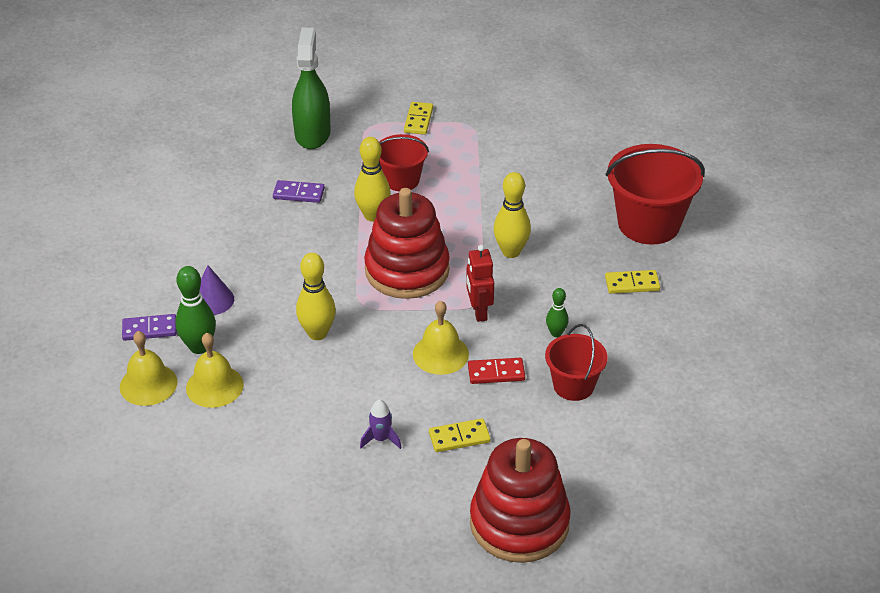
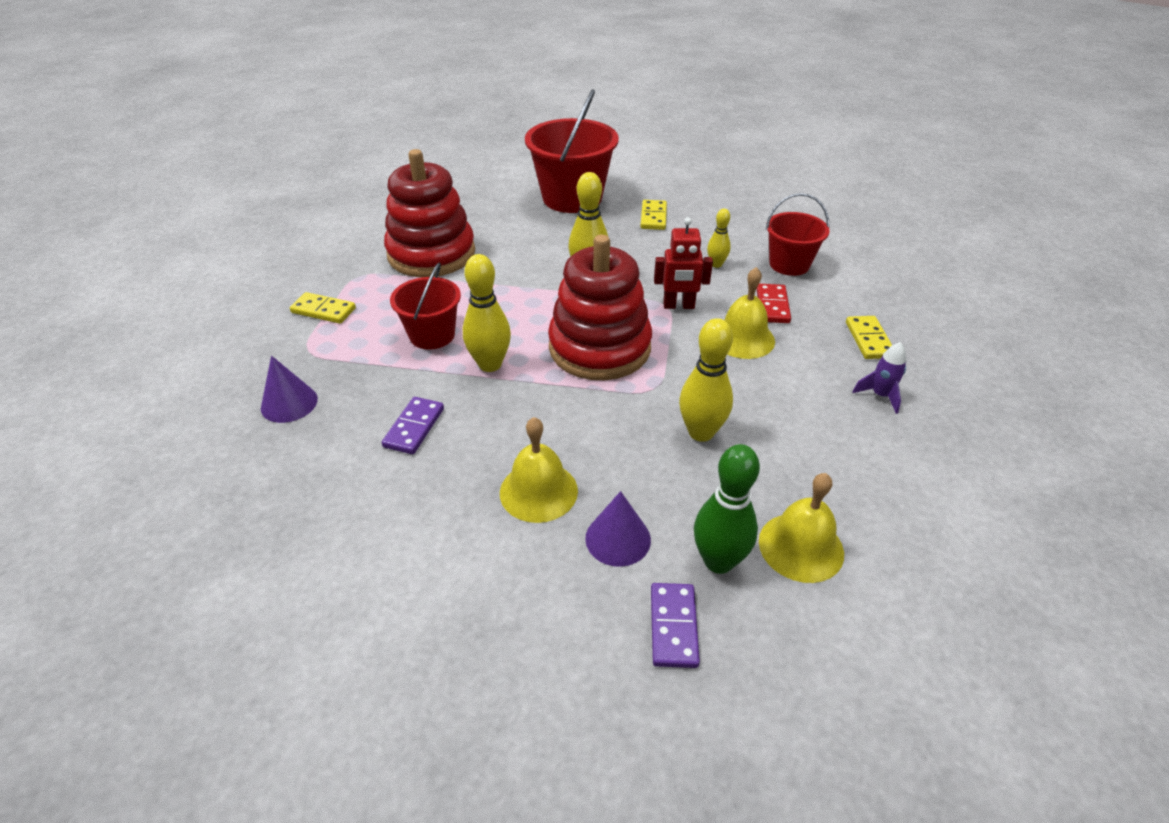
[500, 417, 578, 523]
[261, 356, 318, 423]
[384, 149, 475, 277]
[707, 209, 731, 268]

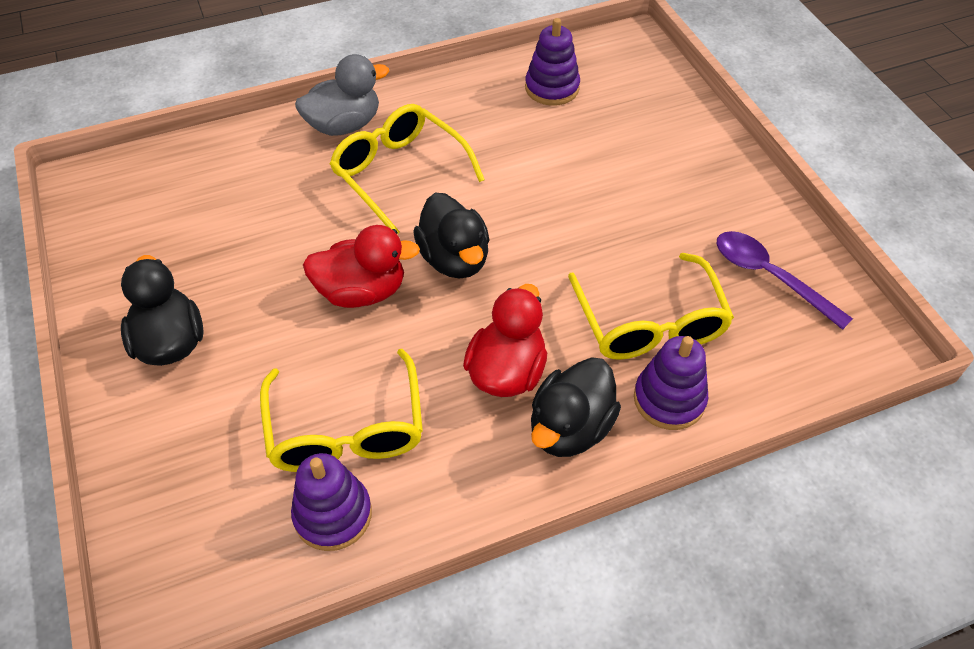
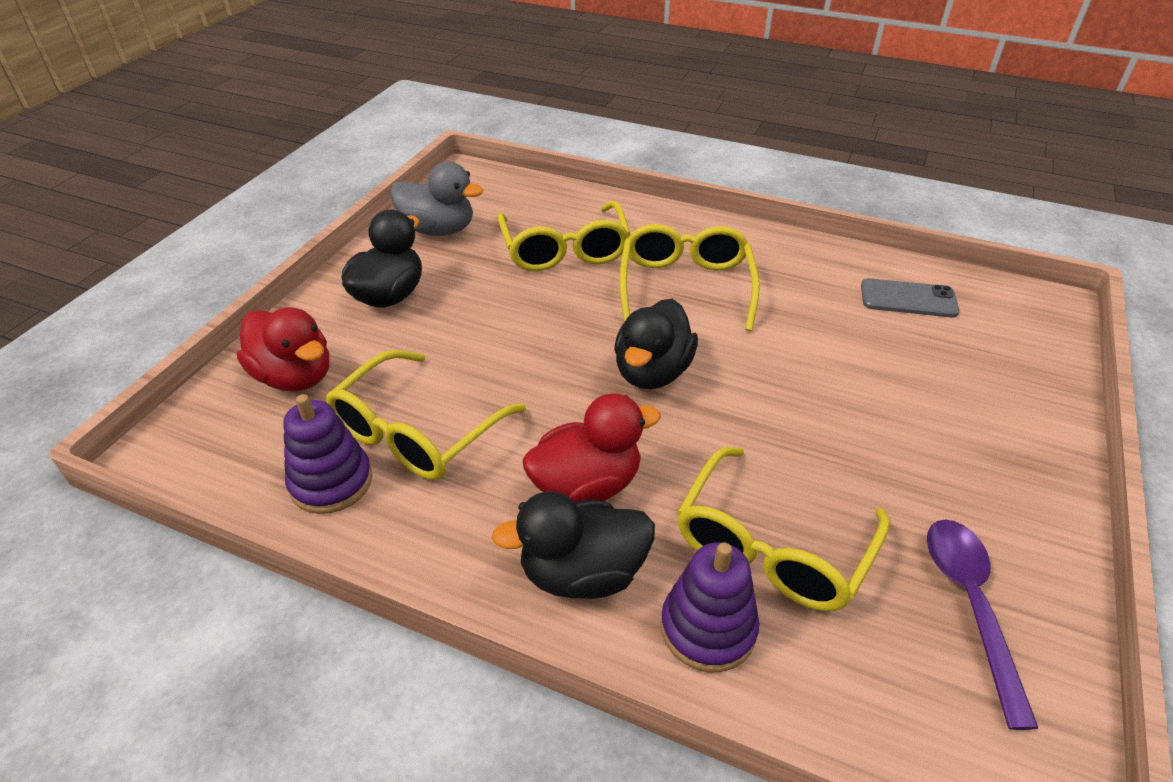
[390, 162, 483, 236]
[237, 307, 329, 392]
[861, 278, 959, 317]
[497, 201, 631, 271]

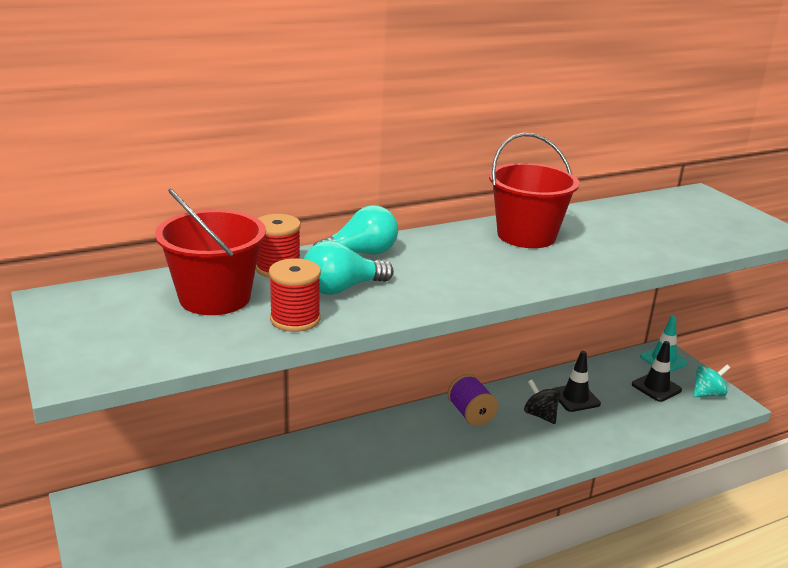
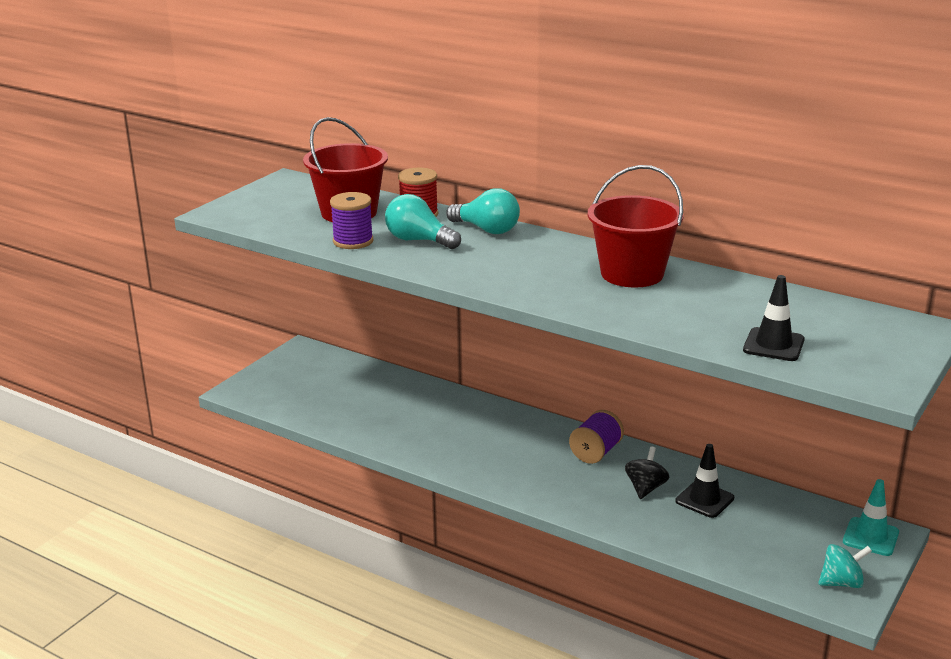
[330, 192, 373, 249]
[743, 275, 805, 361]
[818, 544, 872, 588]

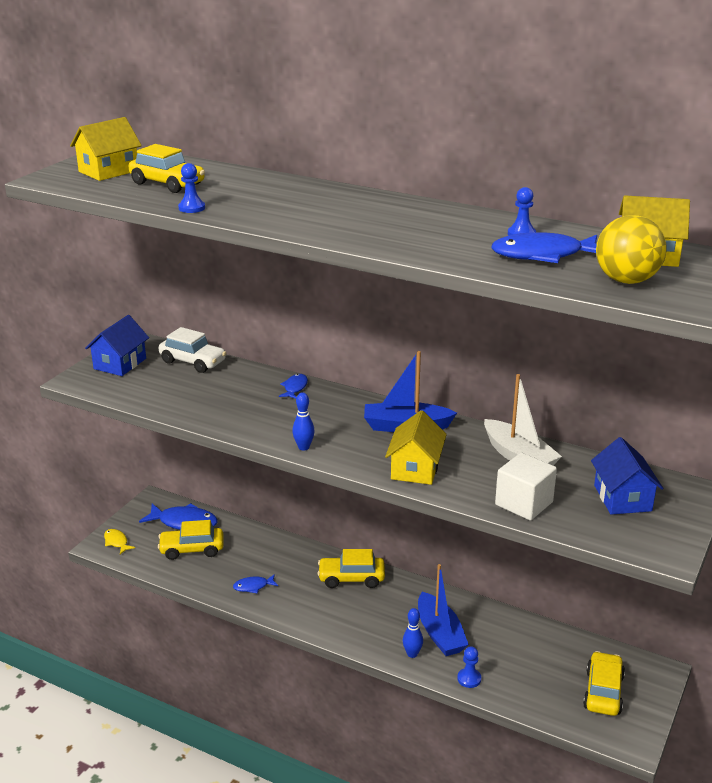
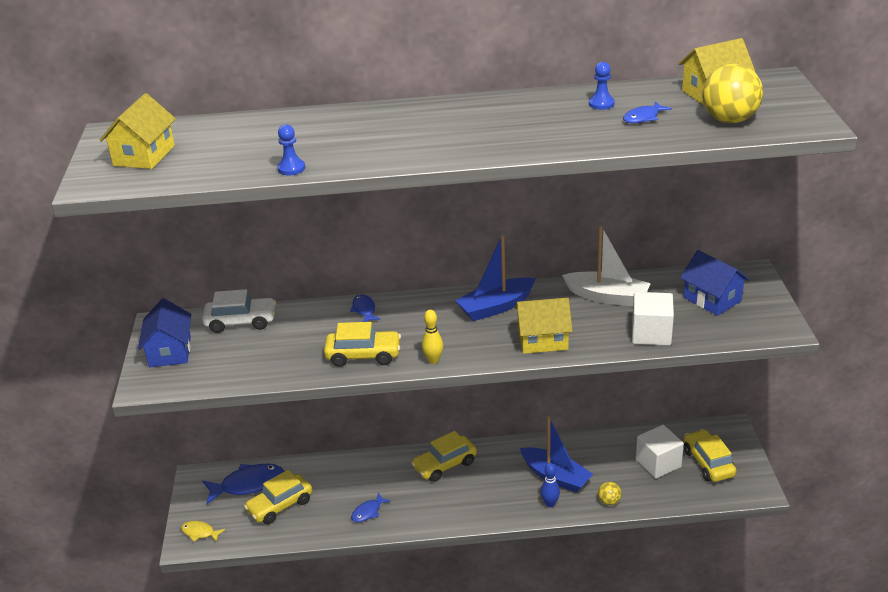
[324, 322, 401, 367]
[422, 310, 443, 364]
[514, 298, 573, 354]
[598, 482, 622, 505]
[623, 102, 672, 123]
[636, 425, 684, 479]

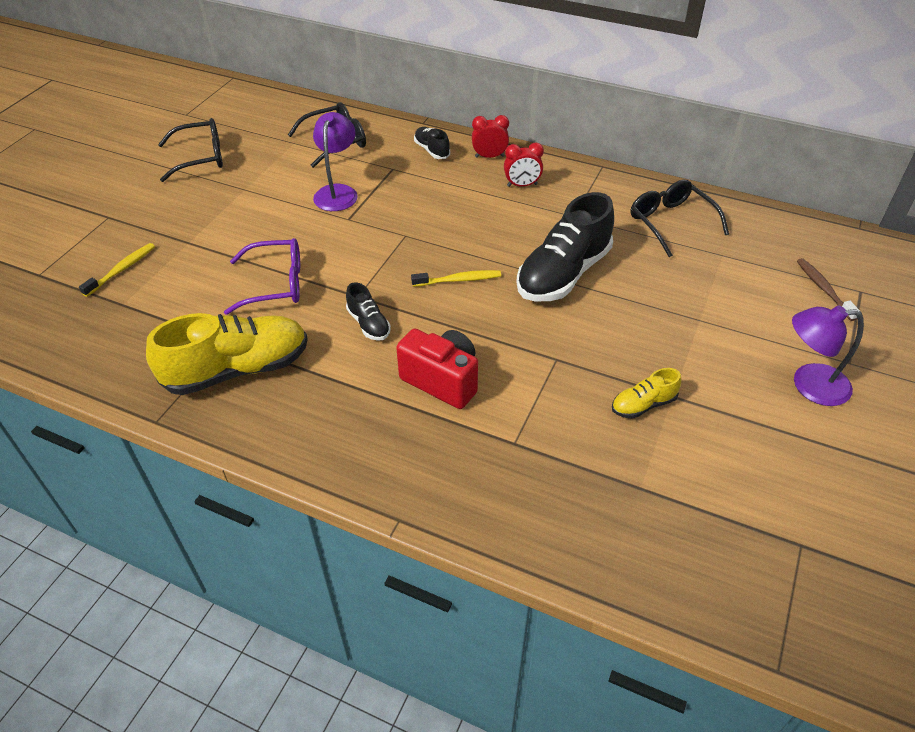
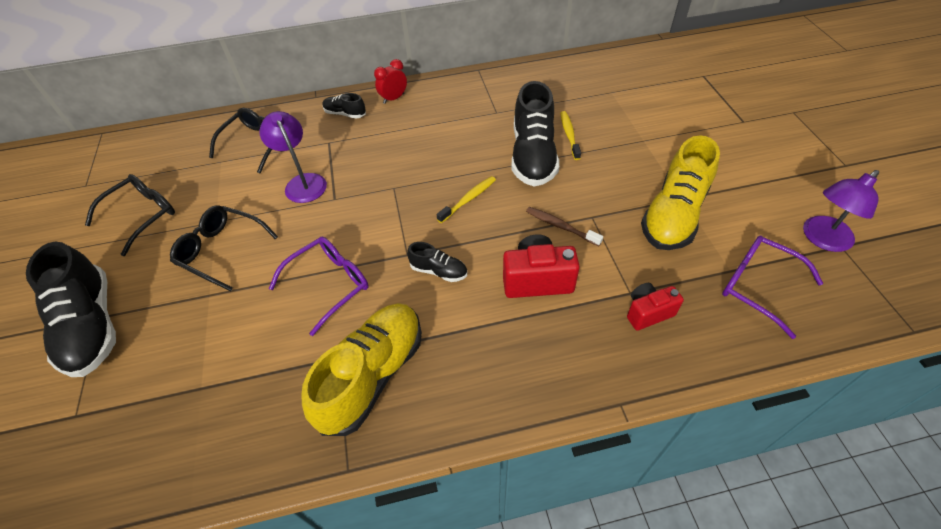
[560, 111, 581, 160]
[504, 142, 544, 187] (first image)
[641, 135, 720, 250]
[170, 205, 278, 291]
[803, 170, 879, 252]
[526, 207, 603, 246]
[26, 242, 116, 377]
[627, 283, 684, 331]
[722, 236, 823, 339]

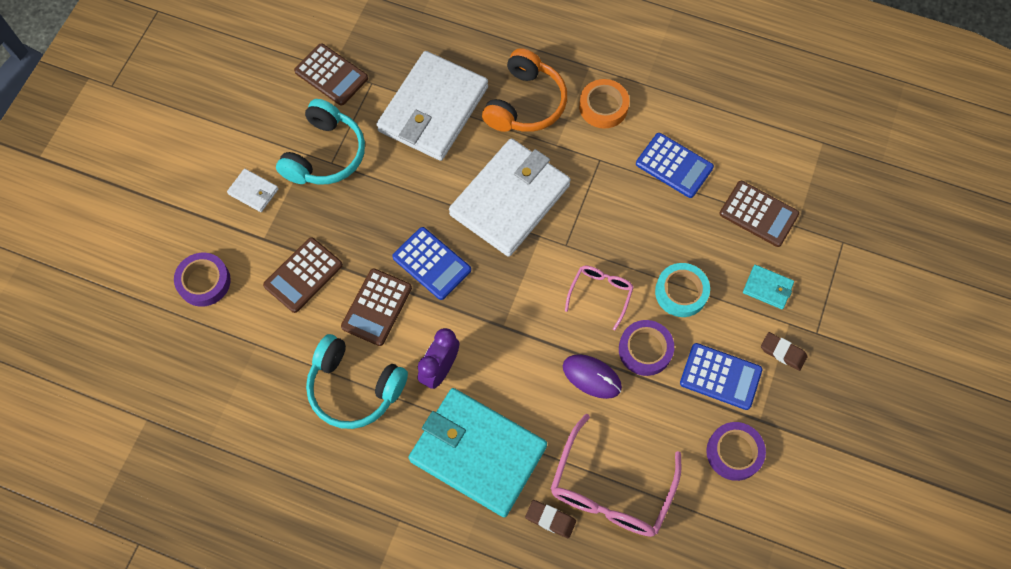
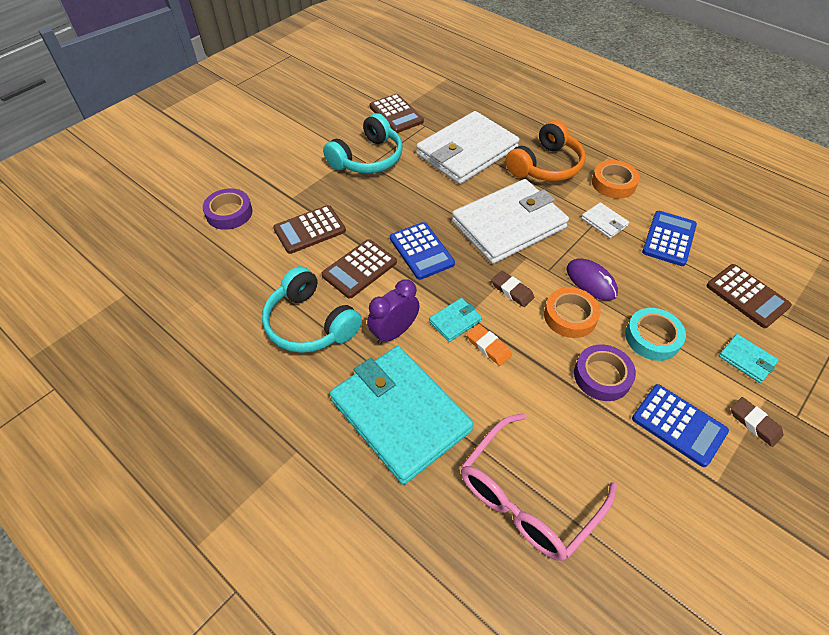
[581, 202, 629, 238]
[491, 271, 534, 307]
[566, 258, 618, 301]
[544, 287, 601, 338]
[642, 211, 697, 266]
[706, 422, 766, 481] (first image)
[429, 298, 482, 342]
[467, 324, 512, 366]

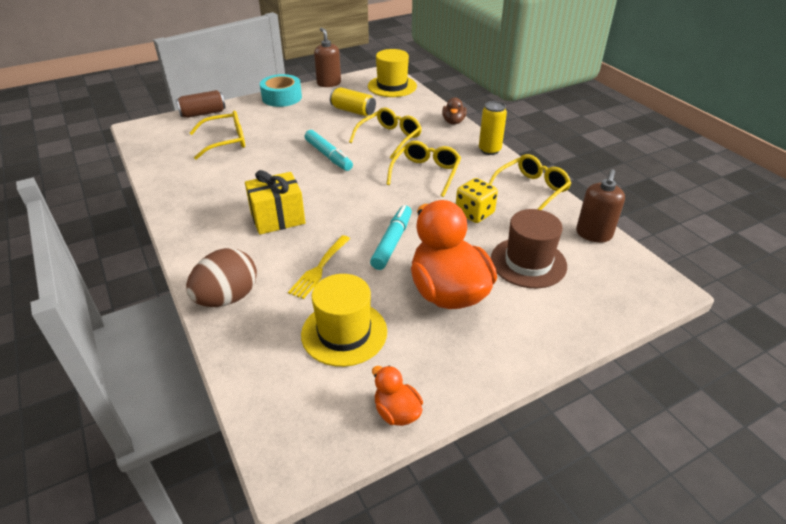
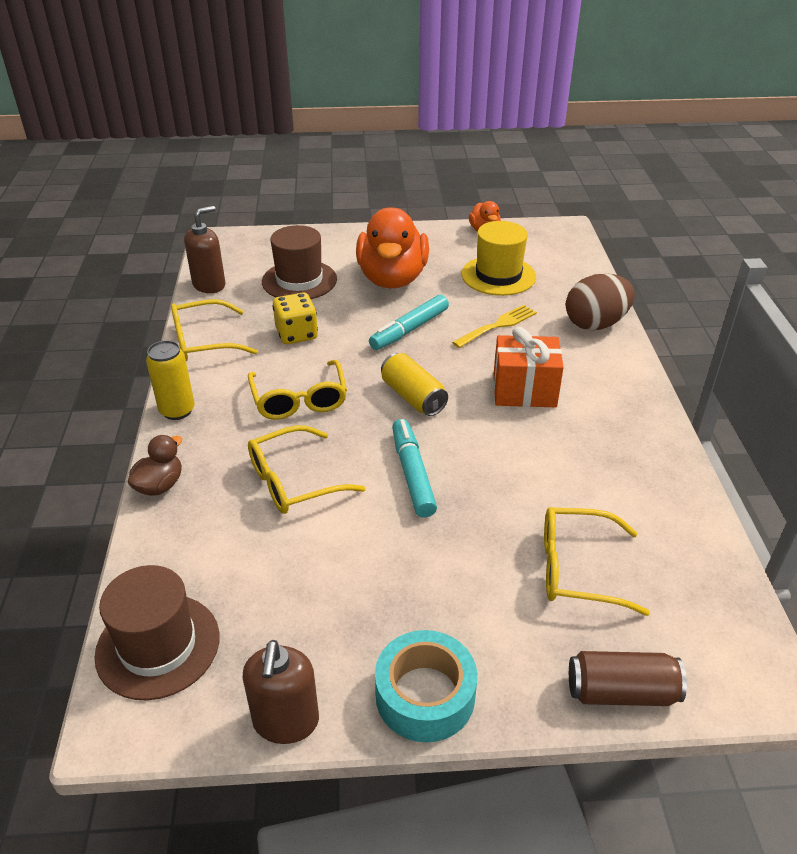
[493, 327, 564, 407]
[381, 353, 448, 416]
[94, 565, 220, 700]
[248, 360, 347, 420]

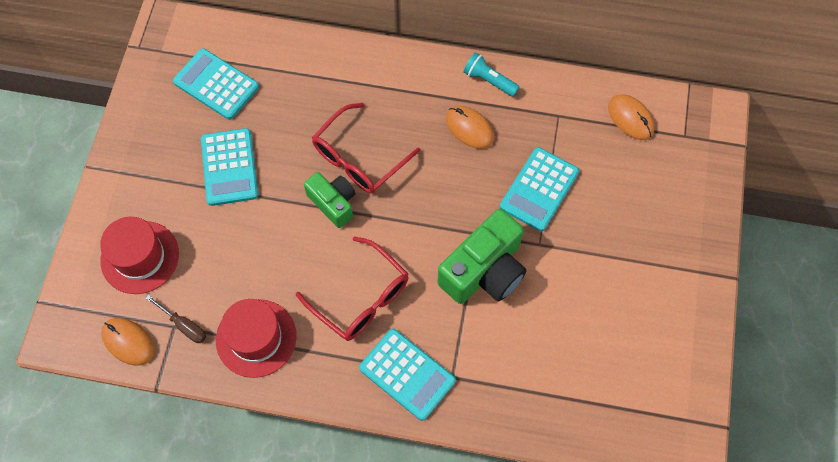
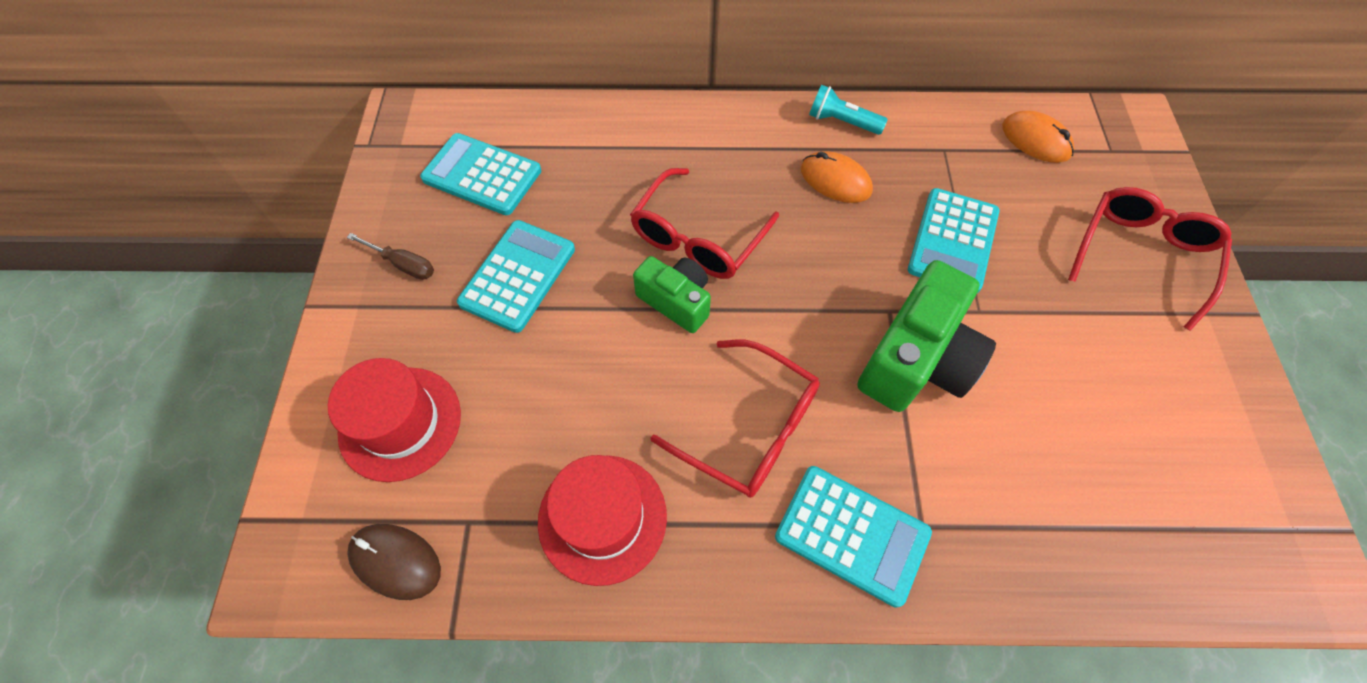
[347, 524, 441, 600]
[347, 233, 434, 280]
[457, 220, 575, 333]
[1068, 187, 1232, 331]

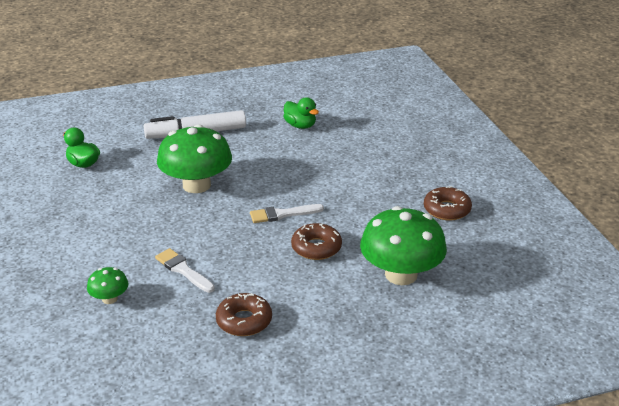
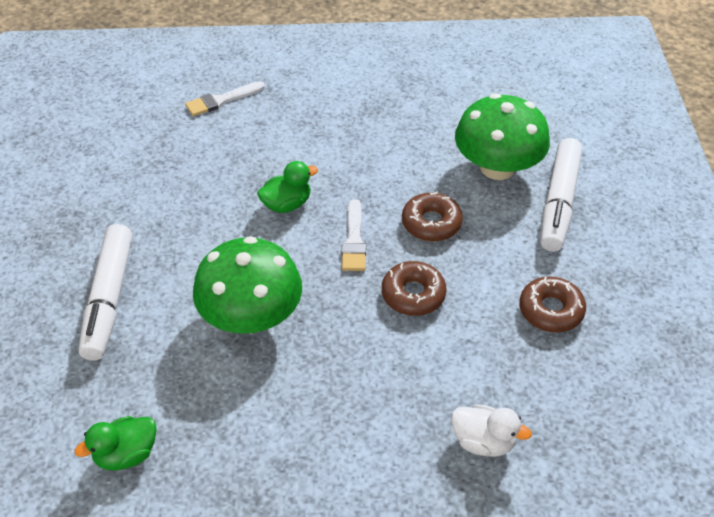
[451, 404, 532, 457]
[185, 81, 265, 116]
[257, 161, 318, 213]
[382, 261, 446, 316]
[541, 138, 582, 252]

